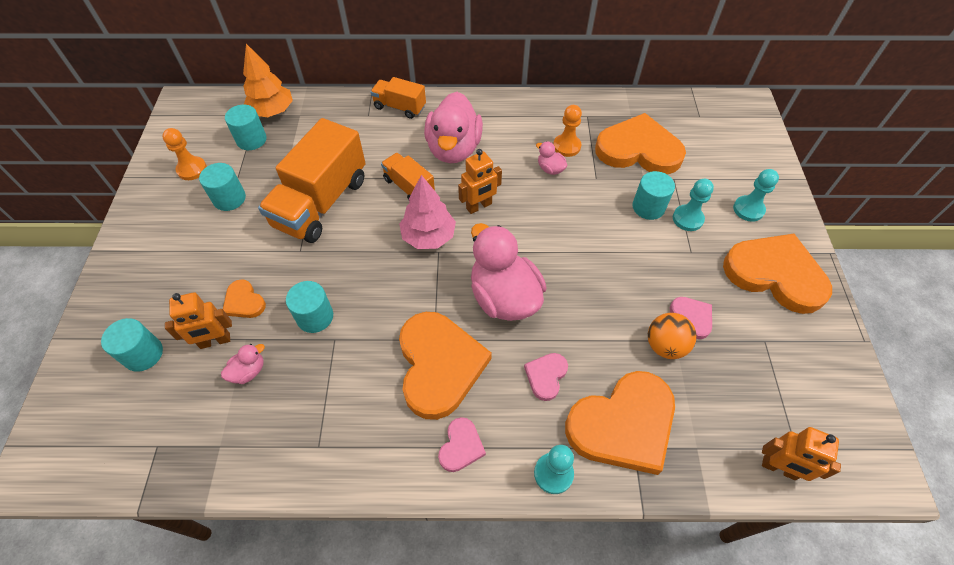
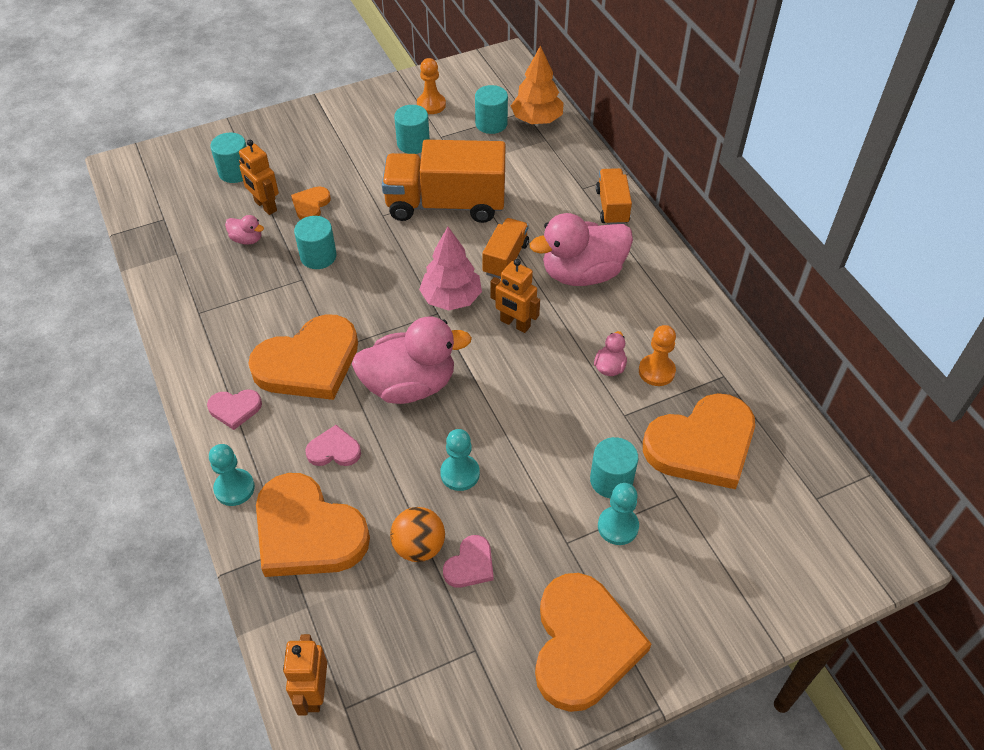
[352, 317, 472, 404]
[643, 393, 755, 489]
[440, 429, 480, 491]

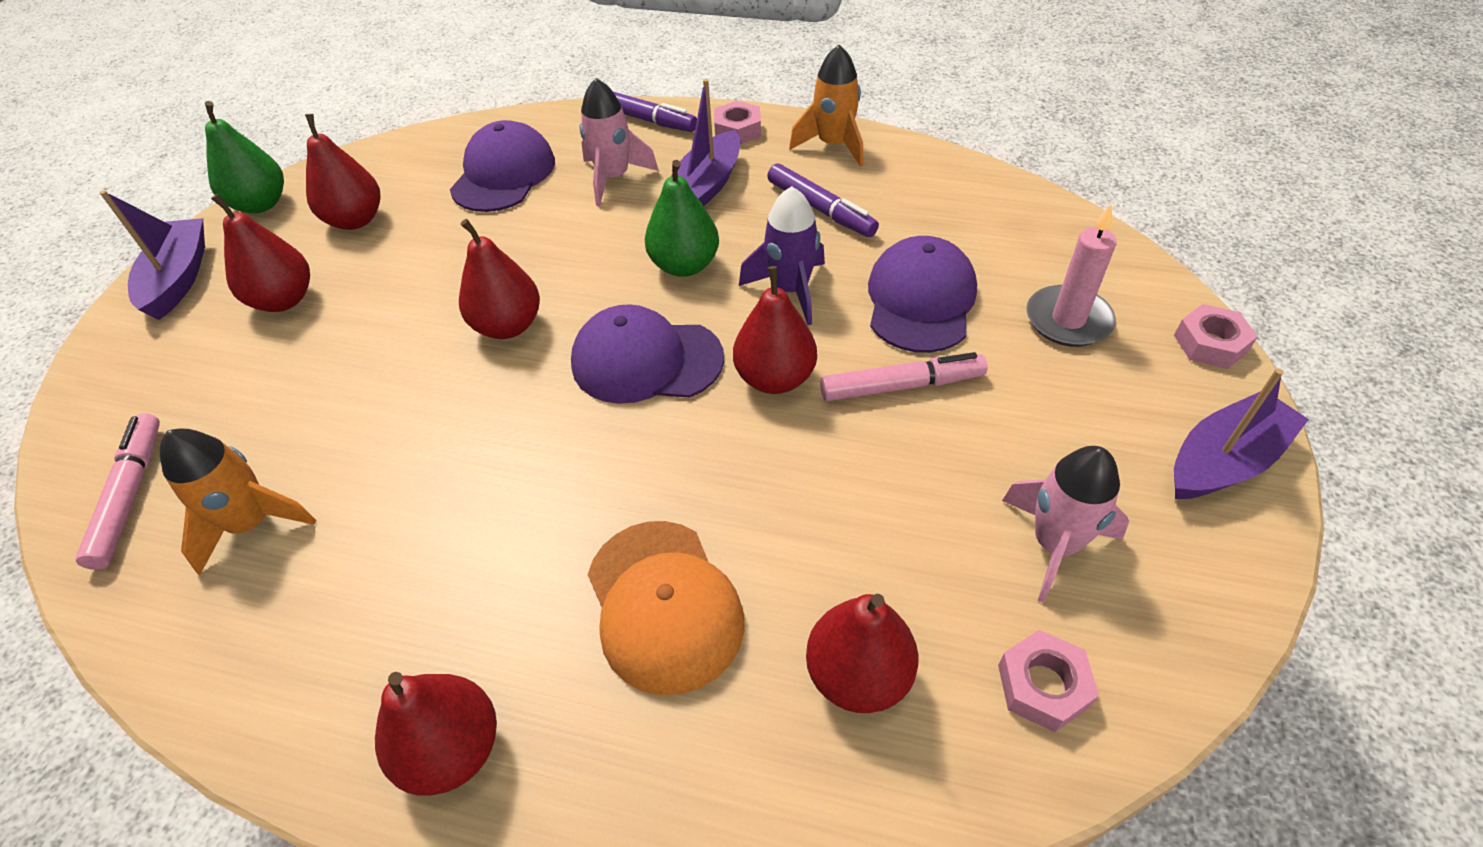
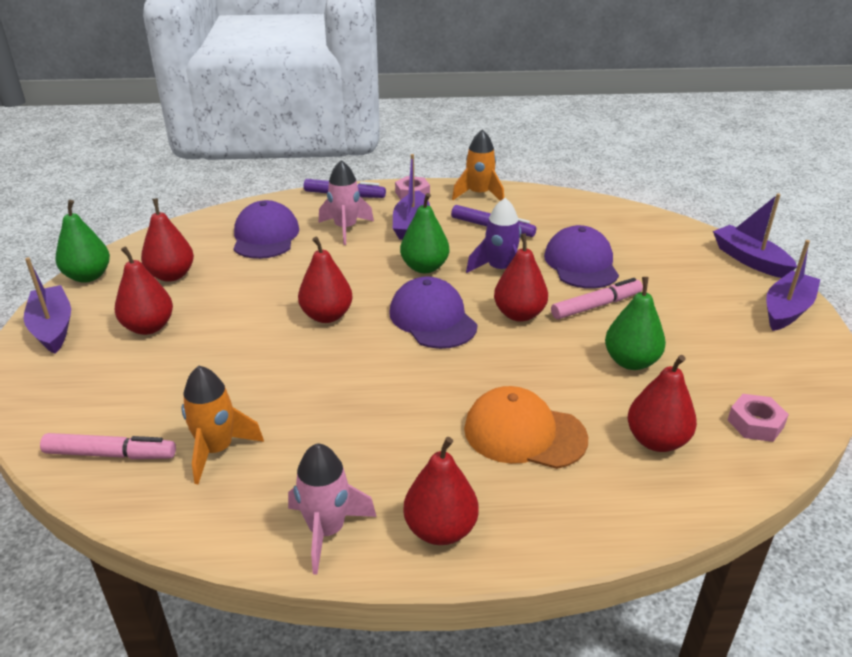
[40, 433, 176, 459]
[389, 276, 478, 349]
[464, 386, 588, 469]
[288, 443, 377, 575]
[1026, 204, 1117, 347] (first image)
[713, 193, 797, 278]
[605, 277, 666, 370]

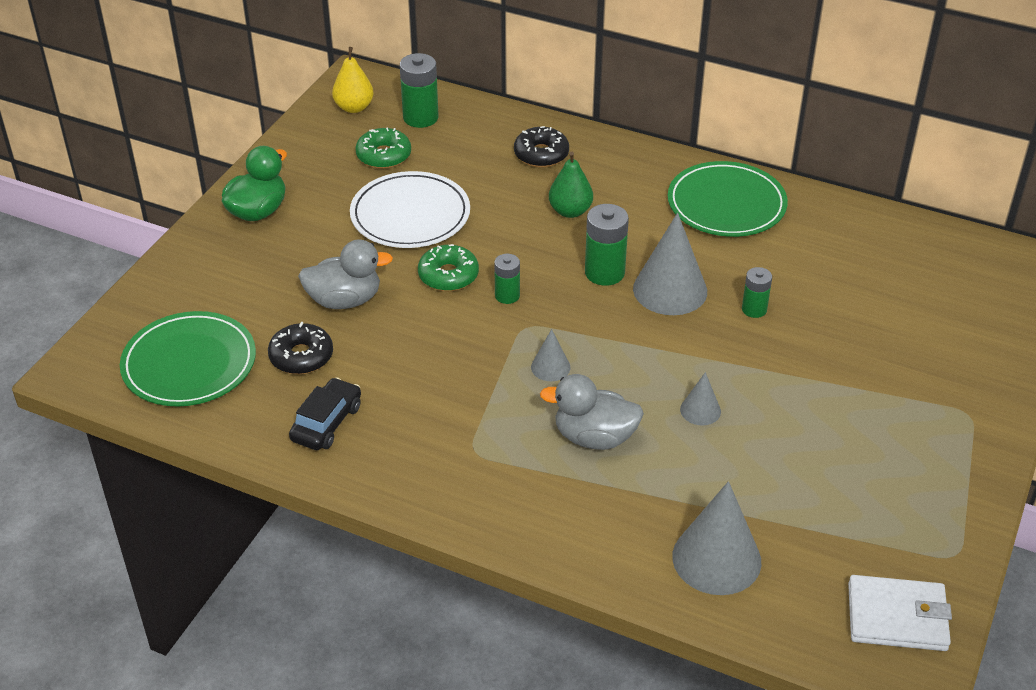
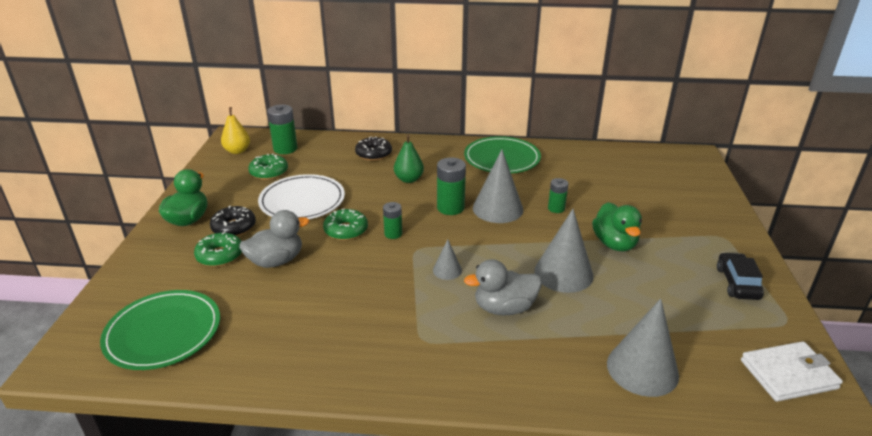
[210, 205, 256, 236]
[717, 252, 764, 300]
[534, 209, 593, 293]
[194, 231, 242, 267]
[592, 202, 642, 251]

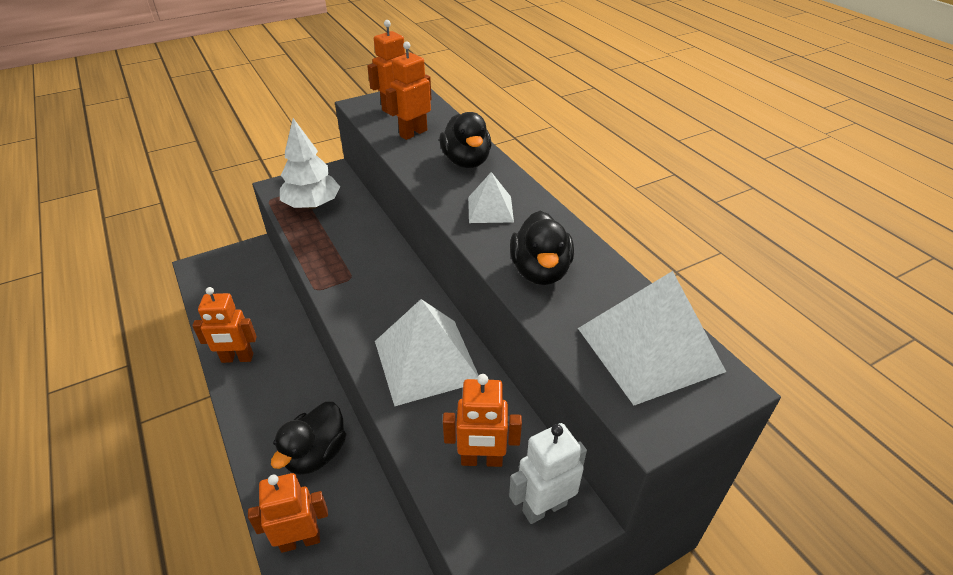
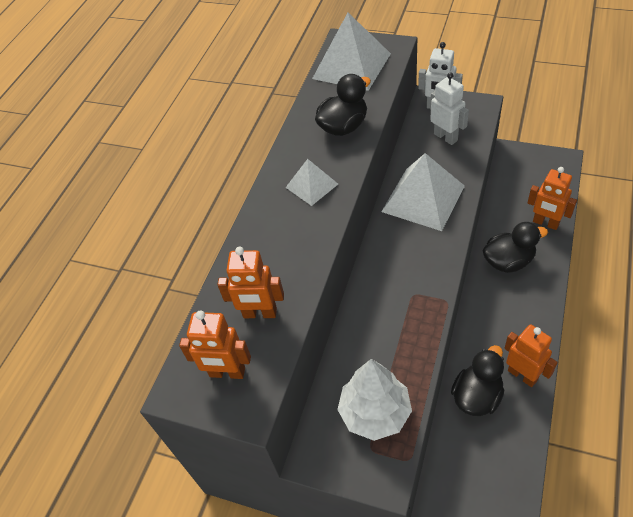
[451, 345, 504, 416]
[430, 72, 469, 145]

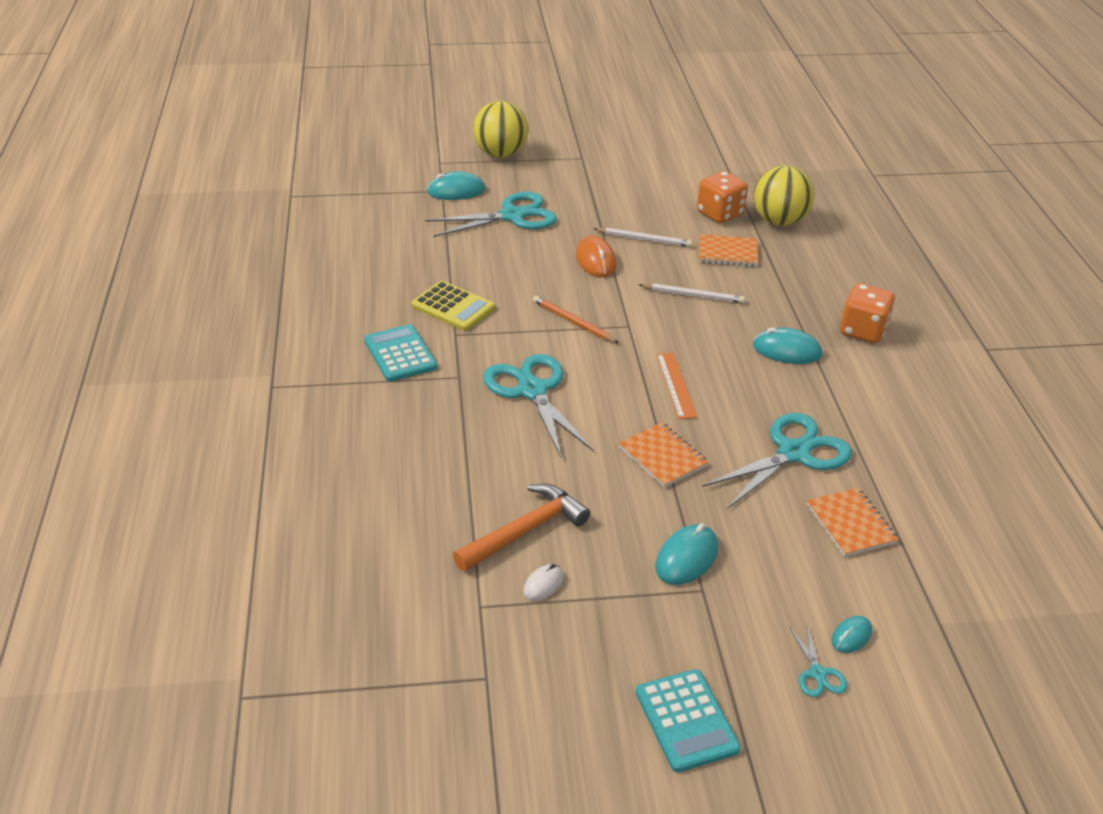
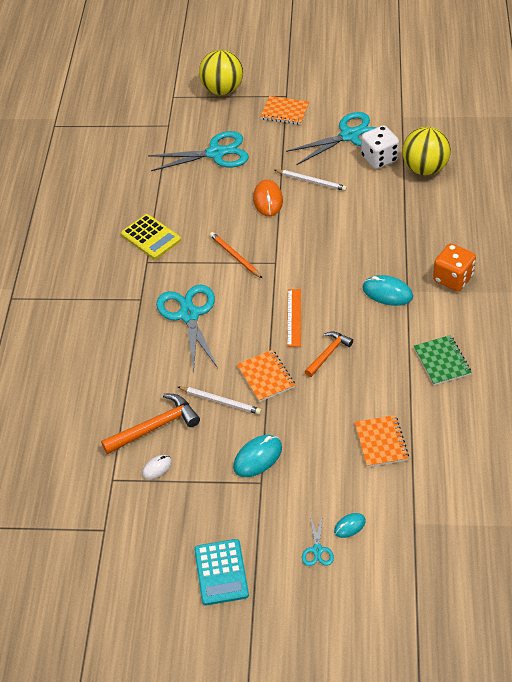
[364, 324, 437, 382] (first image)
[427, 171, 485, 200] (first image)
[178, 387, 261, 415]
[361, 125, 399, 169]
[260, 96, 309, 125]
[286, 112, 377, 165]
[305, 331, 353, 377]
[414, 335, 472, 385]

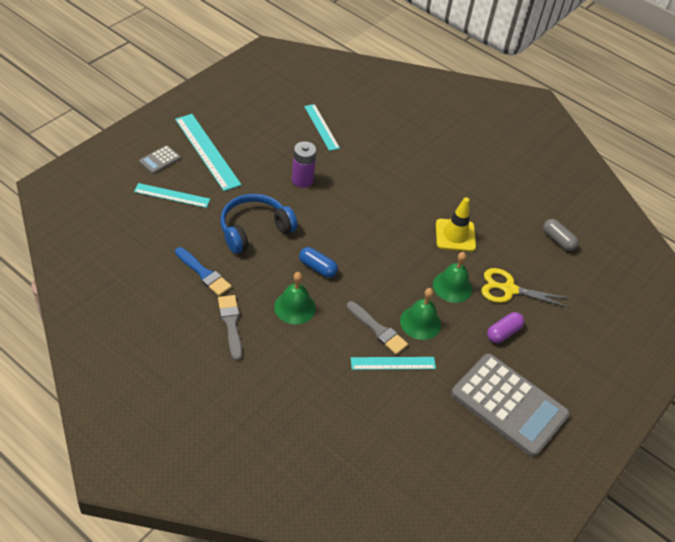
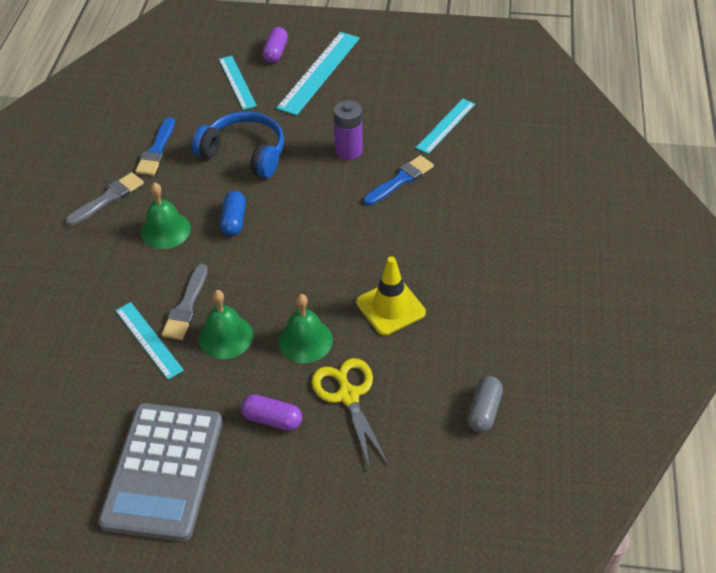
[262, 27, 288, 63]
[363, 155, 434, 206]

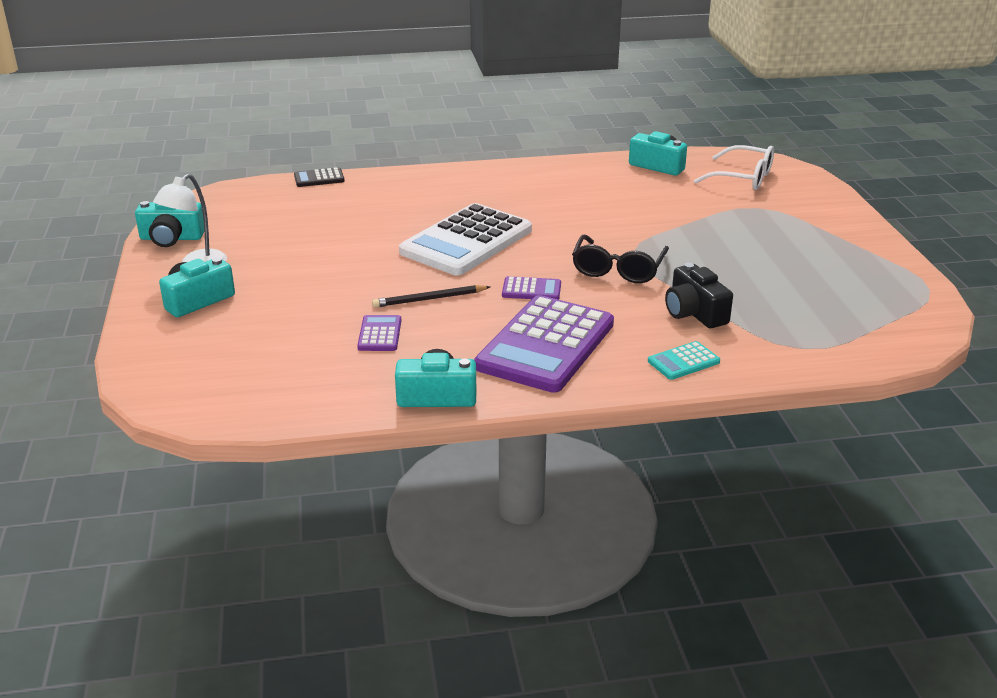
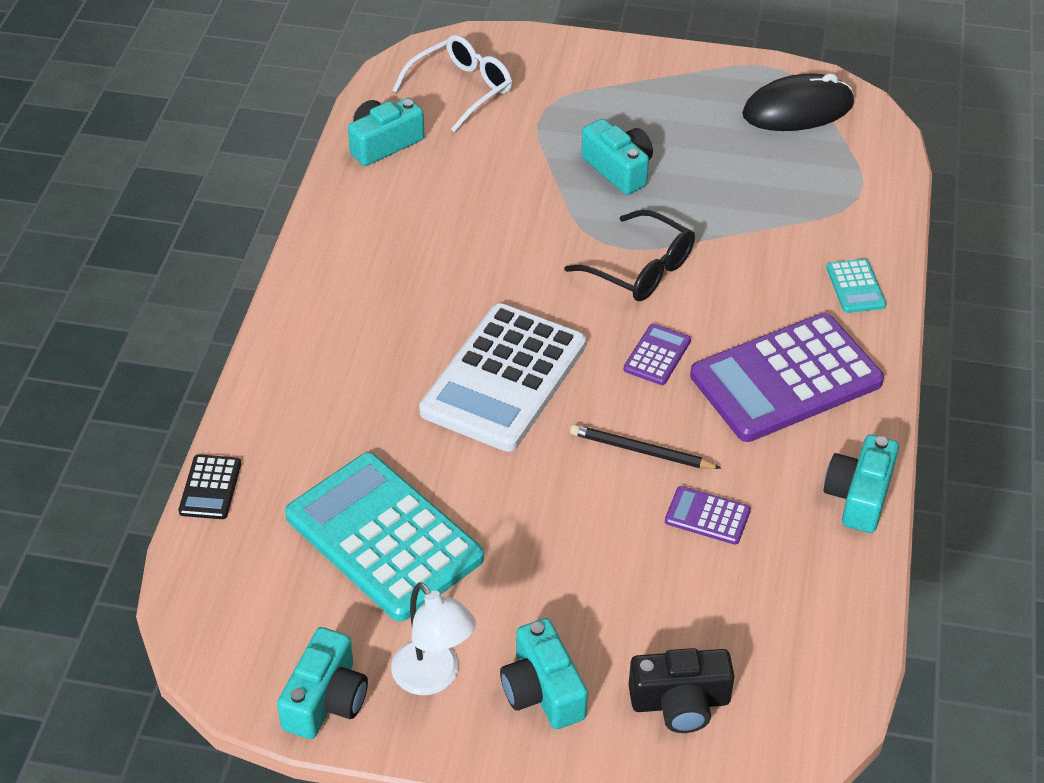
[570, 424, 722, 469]
[419, 303, 586, 452]
[690, 313, 884, 442]
[629, 648, 735, 733]
[285, 453, 484, 622]
[581, 119, 653, 195]
[742, 73, 854, 131]

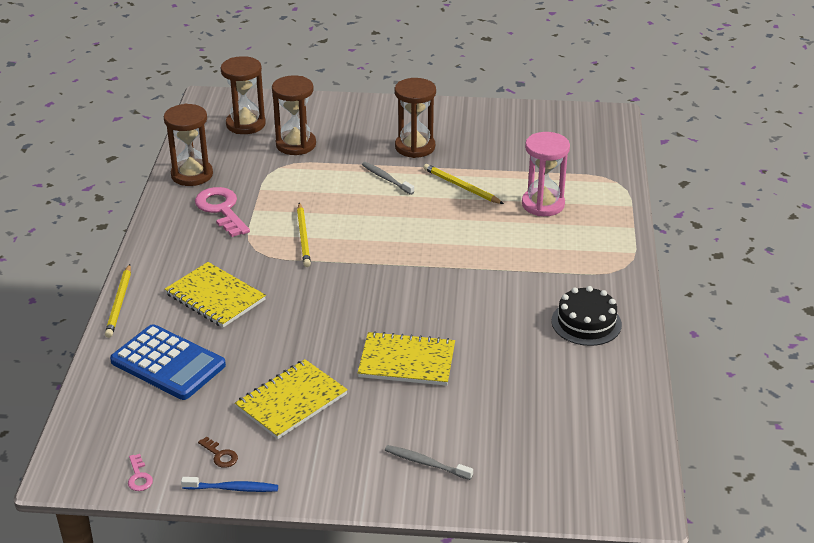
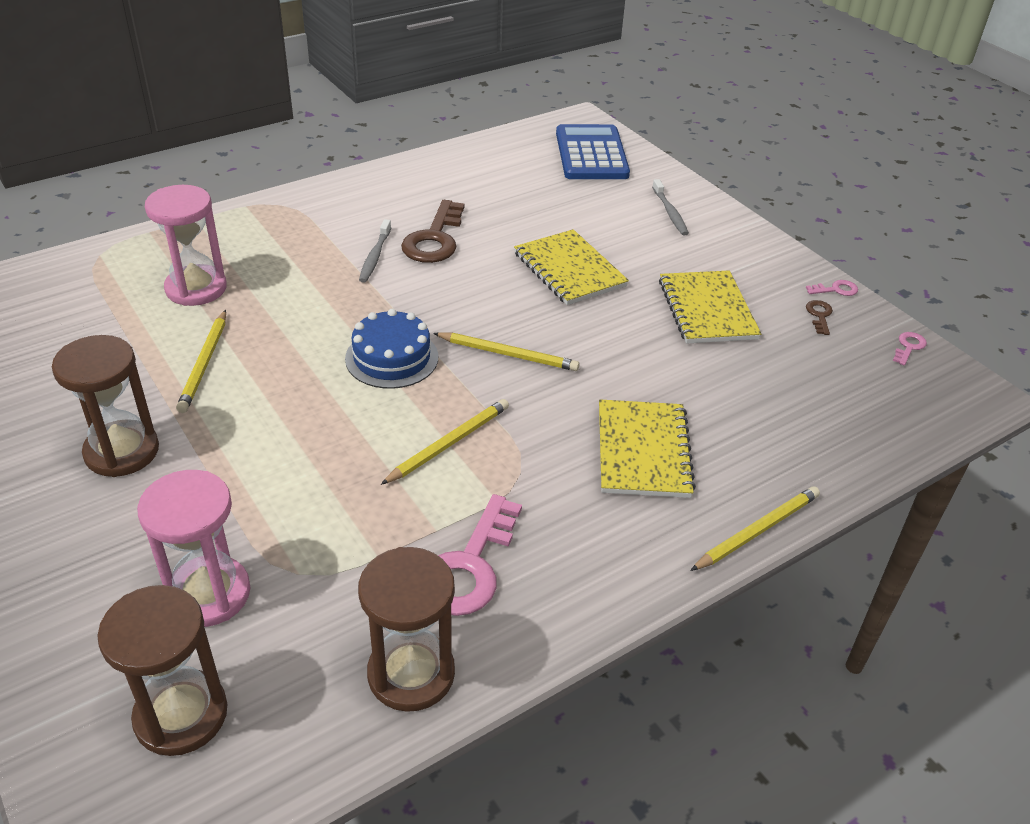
[556, 124, 630, 179]
[806, 280, 858, 296]
[659, 270, 762, 343]
[137, 470, 251, 627]
[359, 219, 391, 283]
[551, 286, 622, 346] (first image)
[345, 309, 438, 389]
[401, 200, 464, 263]
[433, 332, 580, 371]

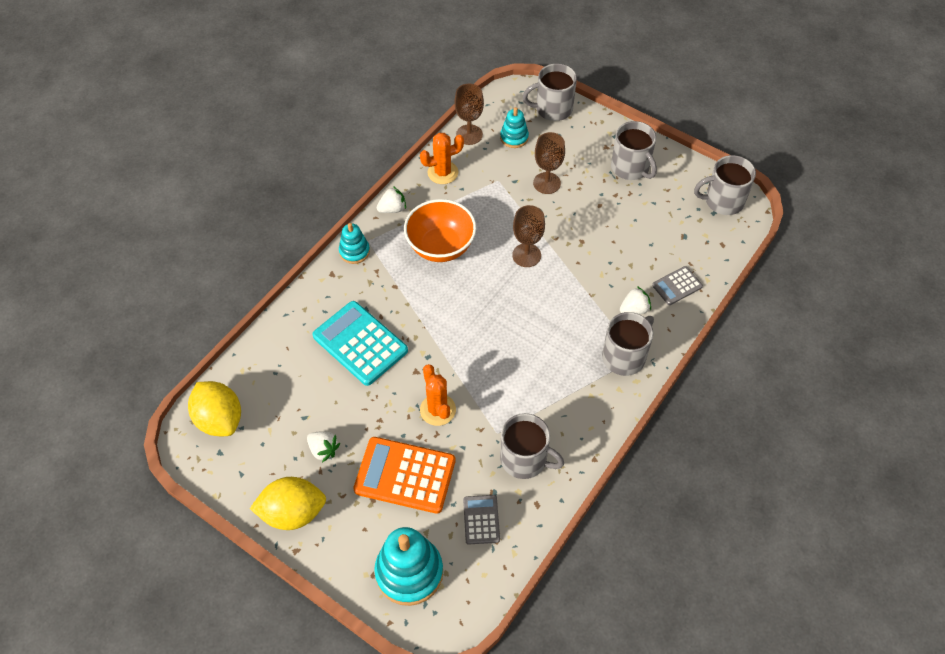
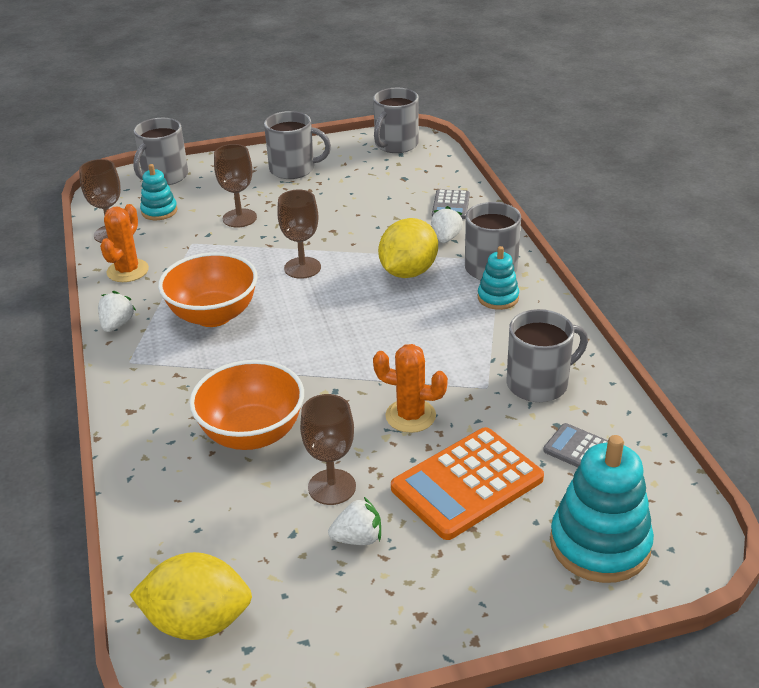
[378, 218, 438, 278]
[189, 360, 304, 450]
[478, 246, 519, 310]
[300, 394, 356, 505]

